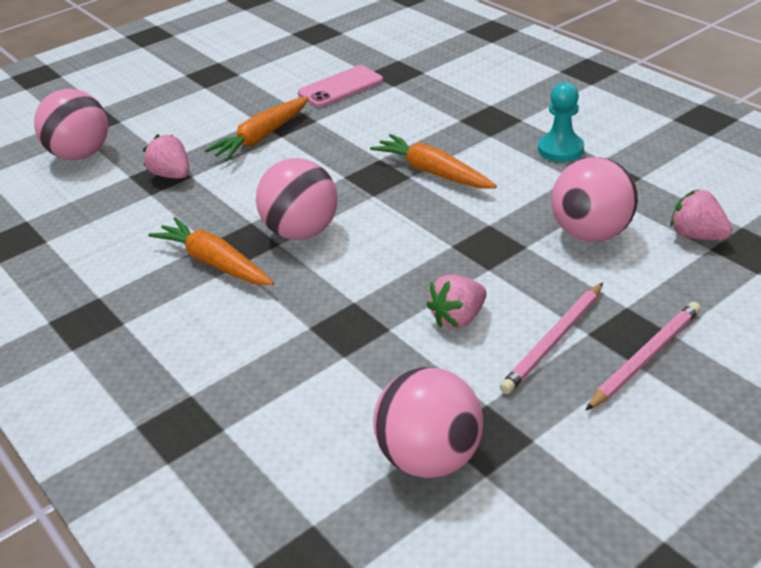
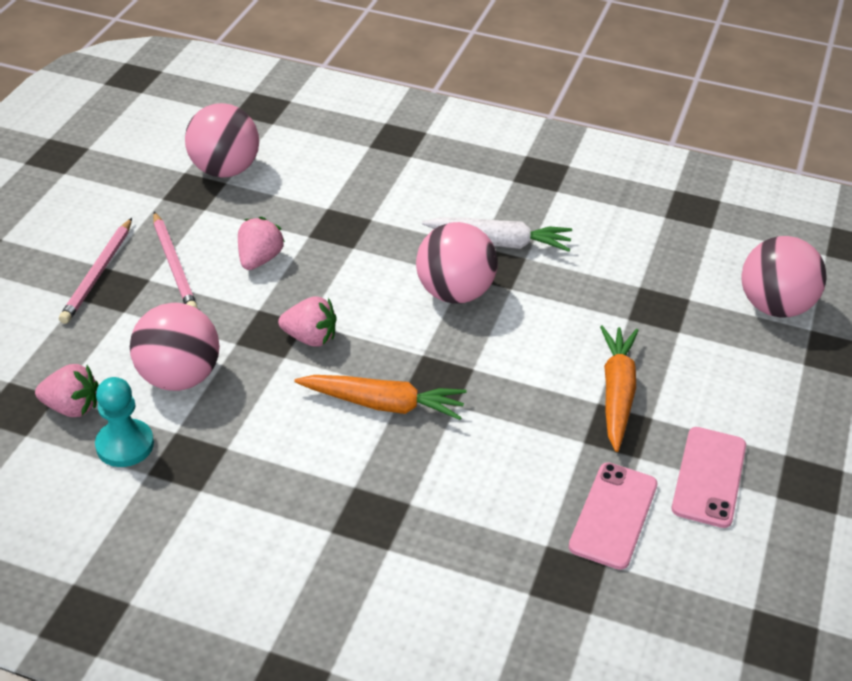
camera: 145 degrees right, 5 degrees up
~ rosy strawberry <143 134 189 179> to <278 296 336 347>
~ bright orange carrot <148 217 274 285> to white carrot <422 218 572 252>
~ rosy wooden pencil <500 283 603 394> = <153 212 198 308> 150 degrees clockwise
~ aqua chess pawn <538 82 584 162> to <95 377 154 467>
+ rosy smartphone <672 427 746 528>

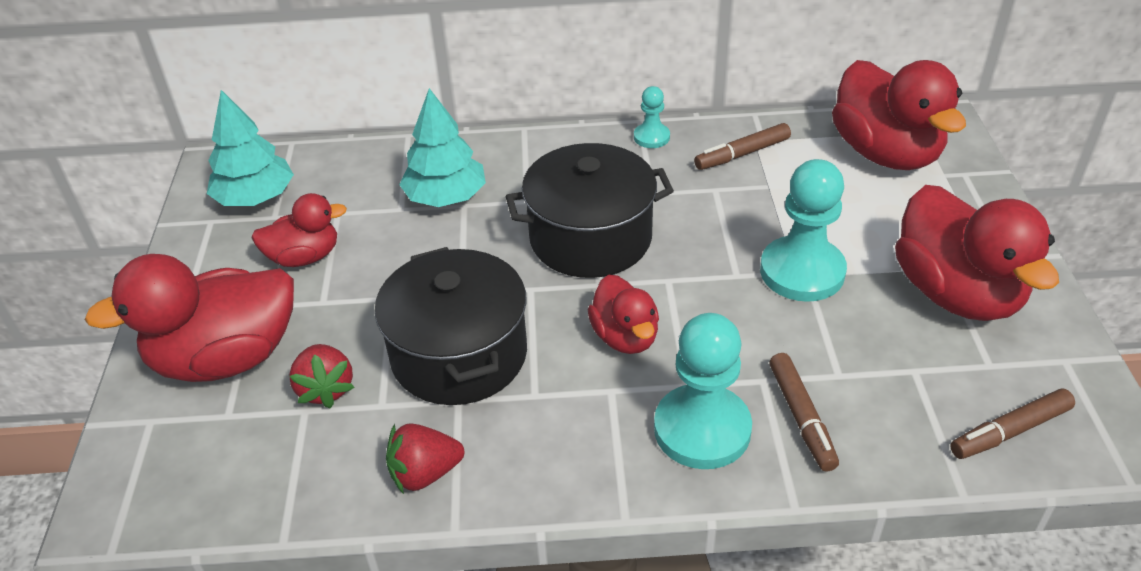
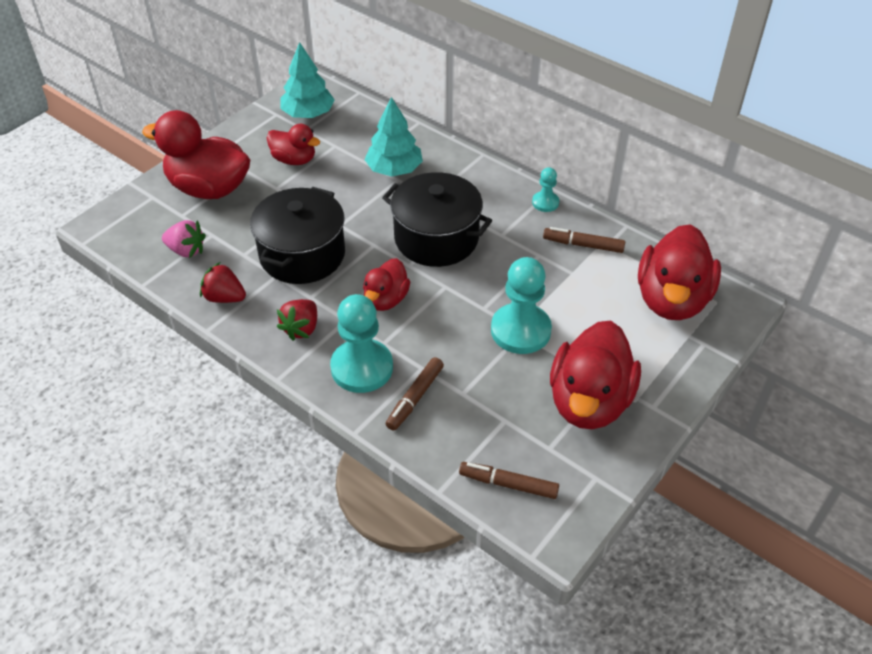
camera: 40 degrees right, 5 degrees up
~ scarlet strawberry <289 344 355 408> to <277 299 317 341>
+ rosy strawberry <162 220 206 258>

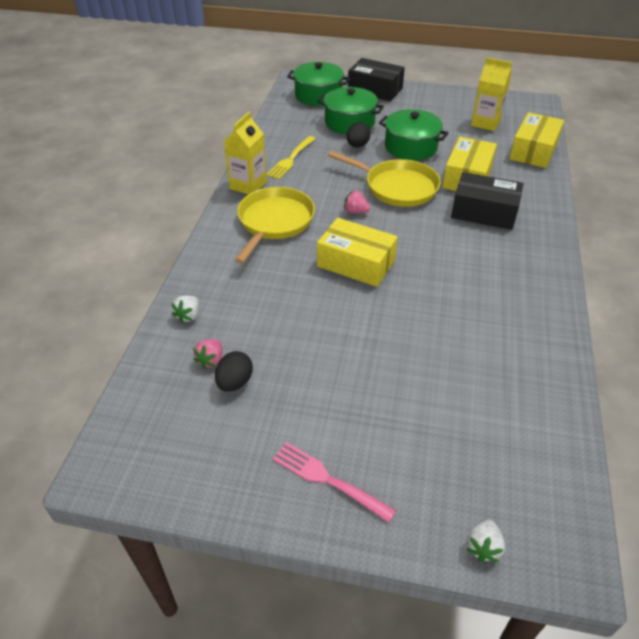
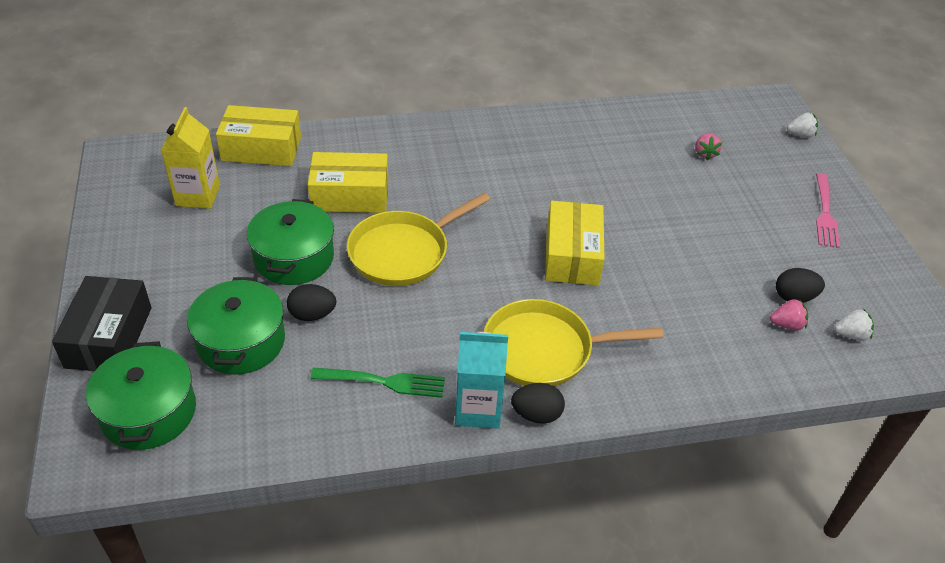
camera: 115 degrees left, 0 degrees up
~ white strawberry <171 296 199 323> to <834 310 874 341>
~ yellow juice carton <224 112 267 194> to aqua juice carton <455 332 508 429>
~ yellow dinner fork <266 136 316 179> to emerald dinner fork <310 368 445 398>
~ yellow frying pan <328 151 441 207> = <347 193 490 286> 135 degrees counterclockwise
~ rosy strawberry <344 190 370 213> to <695 133 722 160>
- ebony parcel <451 172 523 230>
+ ebony egg shape <511 383 565 424>

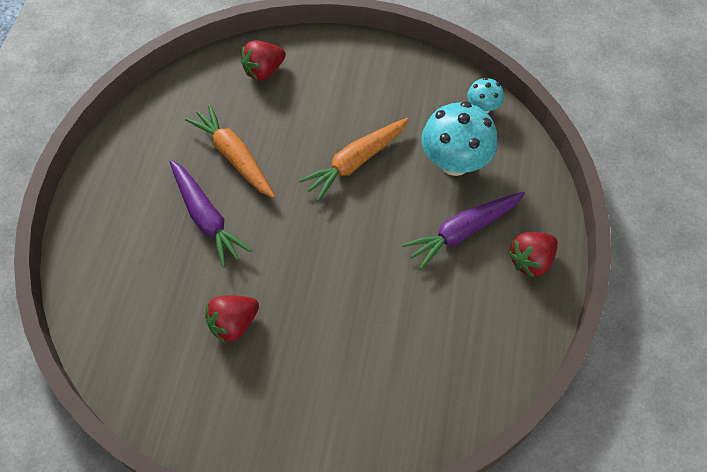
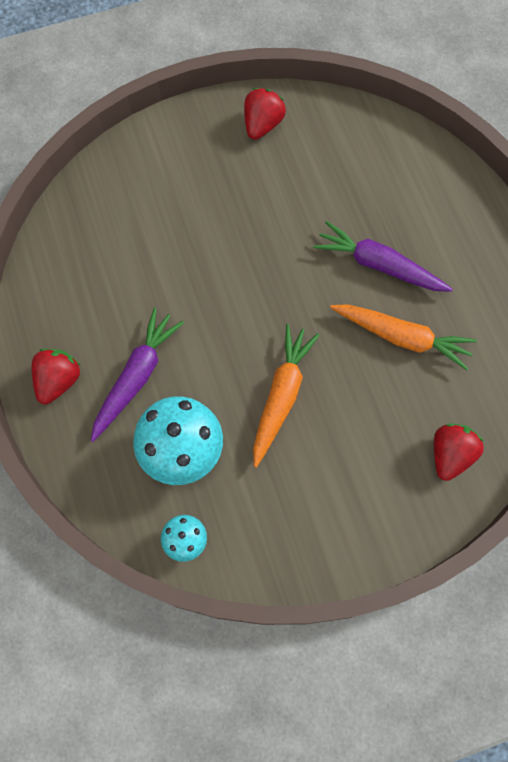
camera: 150 degrees right, 10 degrees up
~ scarlet strawberry <205 295 259 344> to <244 88 286 140>

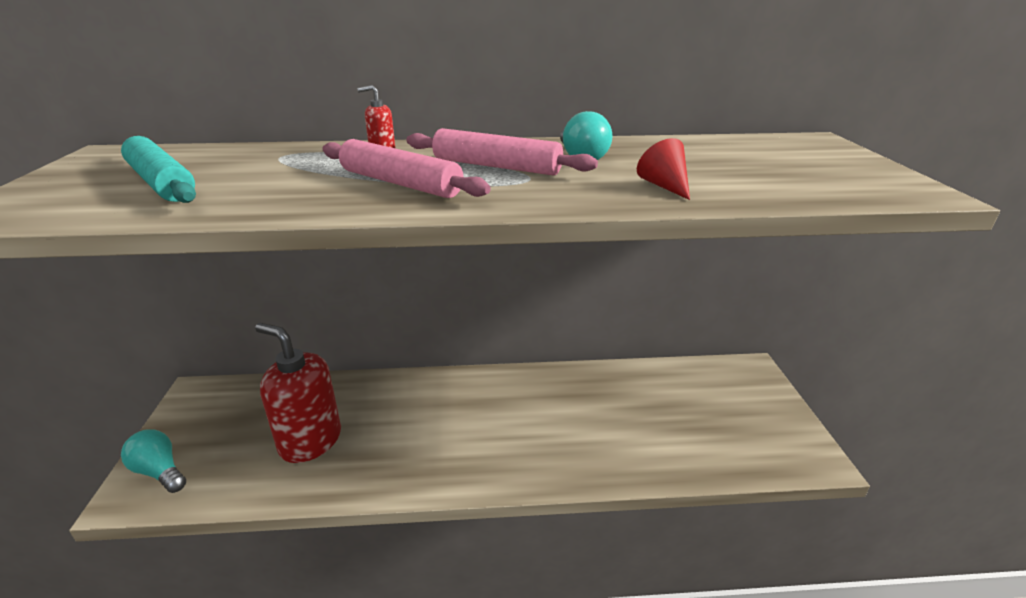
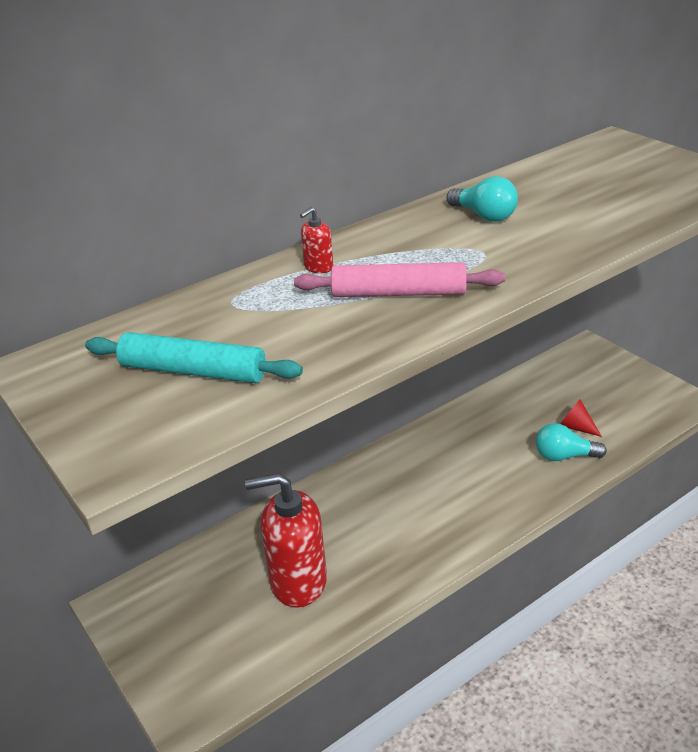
camera: 30 degrees left, 5 degrees up
~ aqua lightbulb <121 429 186 493> to <536 423 607 461>
- rosy pastry roller <406 128 598 176>
~ scarlet cone shape <637 138 690 200> to <560 399 602 437>

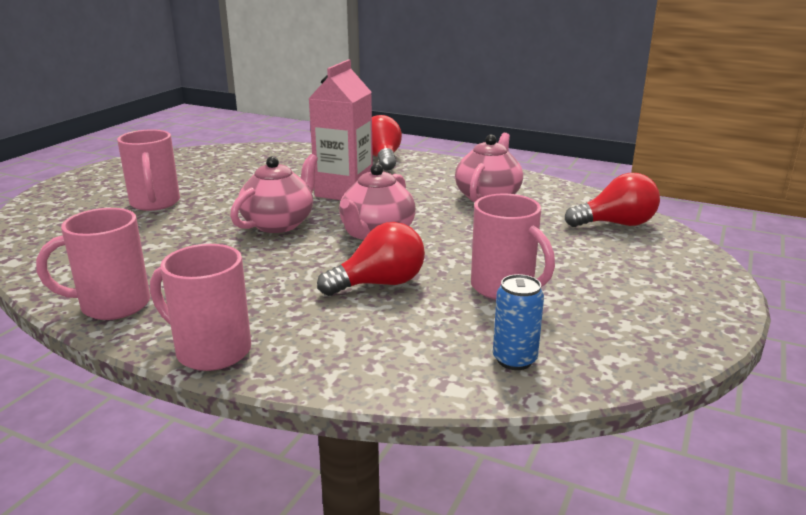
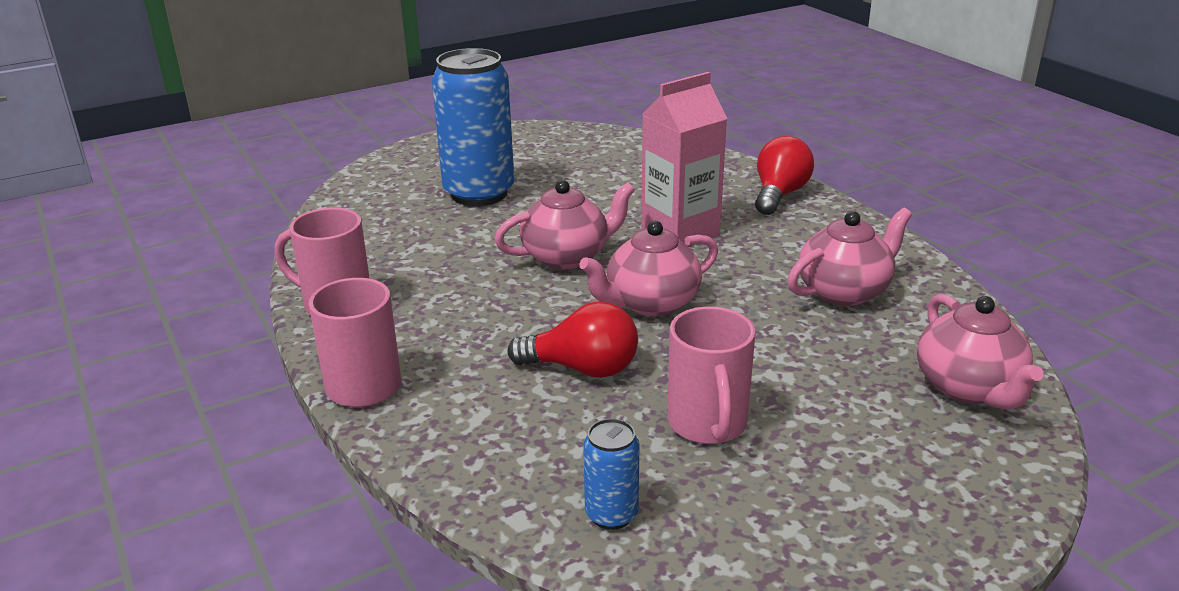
camera: 35 degrees right, 5 degrees up
~ rosy tea mug <117 129 180 211> to cobalt can <432 48 514 206>
~ scarlet lightbulb <565 173 660 227> to rosy china teapot <917 294 1044 409>

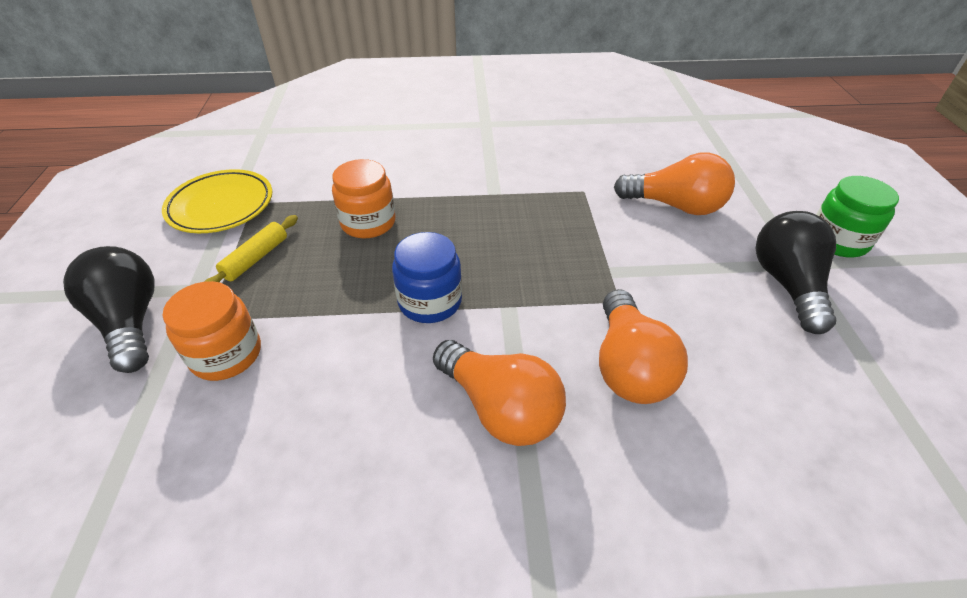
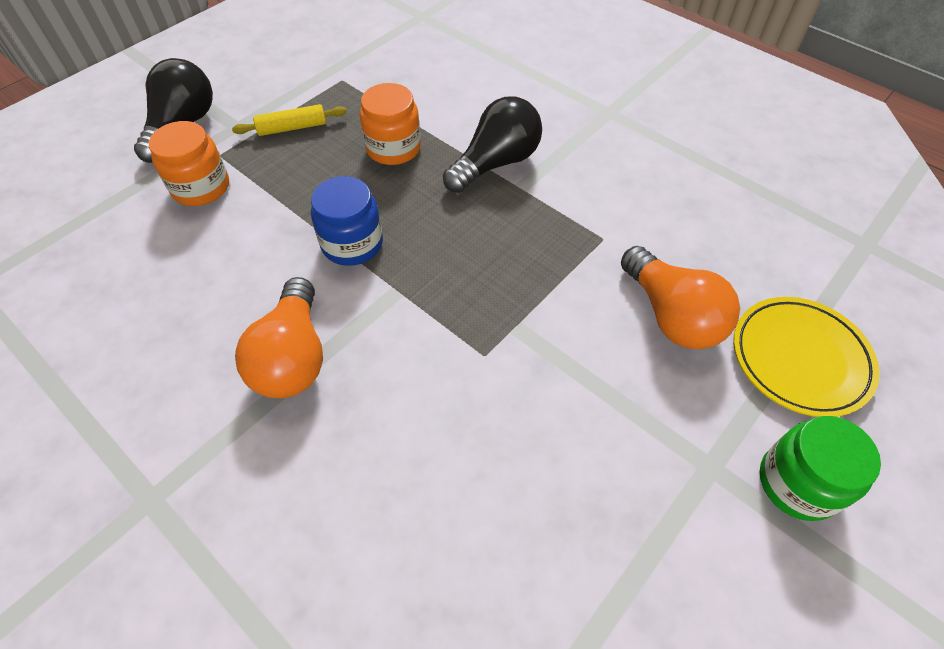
camera: 45 degrees right, 10 degrees up
~ yellow flat dish <162 169 272 233> to <733 297 880 417>
- bright orange lightbulb <599 289 688 404>
~ ebony lightbulb <756 211 836 334> to <443 96 542 193>

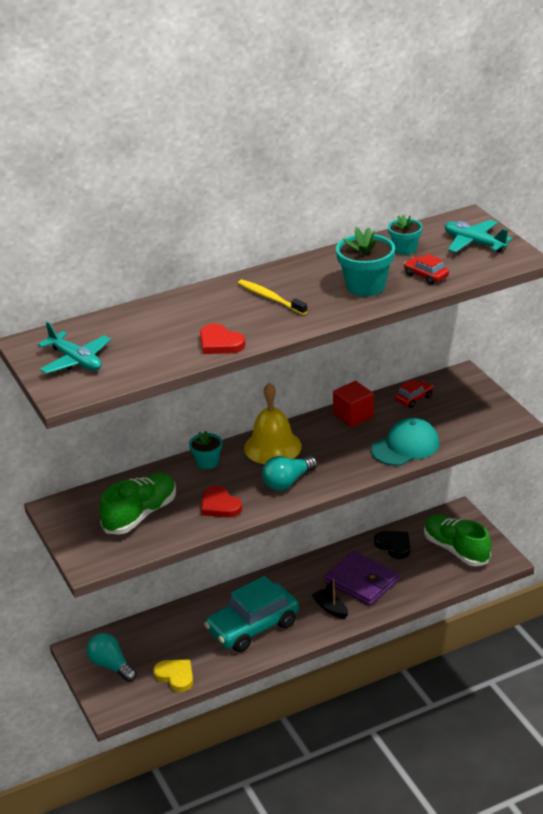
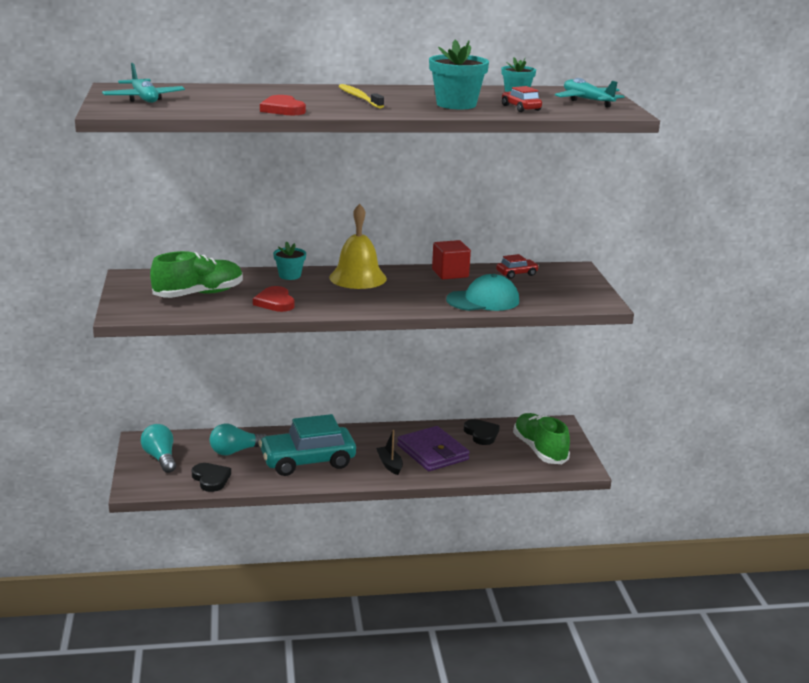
camera: 15 degrees right, 10 degrees down
~ yellow heart shape <153 659 193 692> to ebony heart shape <192 463 231 492>
~ aqua lightbulb <262 456 317 491> to <210 424 267 456>

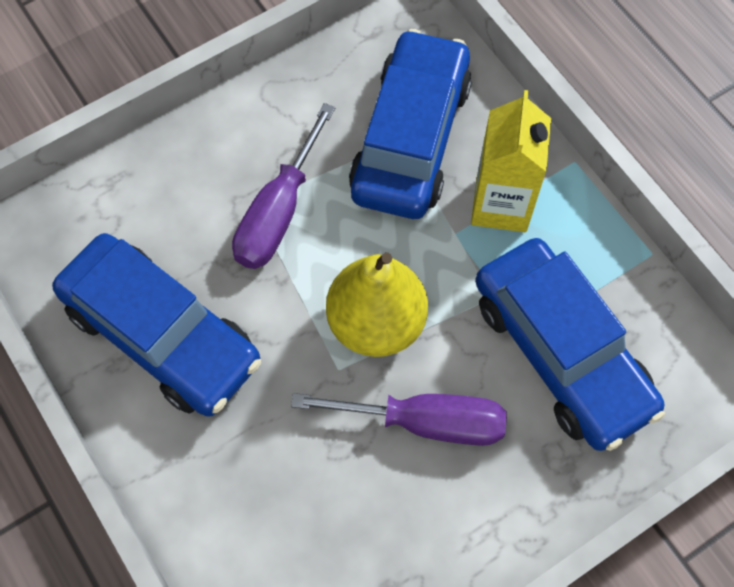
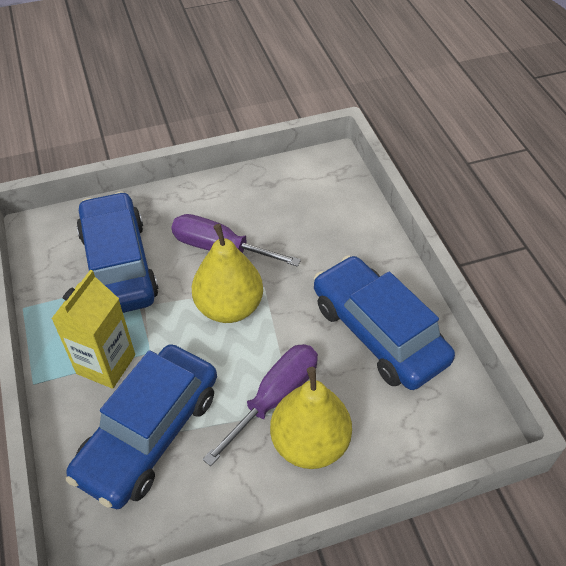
camera: 165 degrees left, 15 degrees down
+ yellow pear <270 367 352 469>

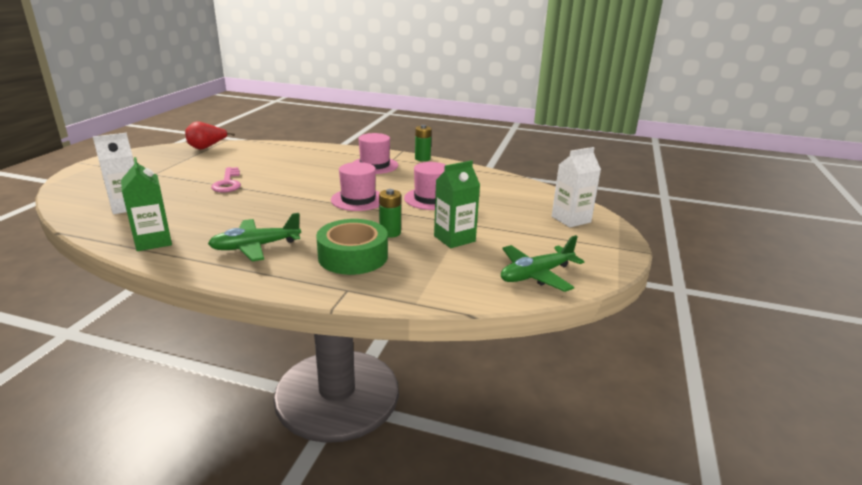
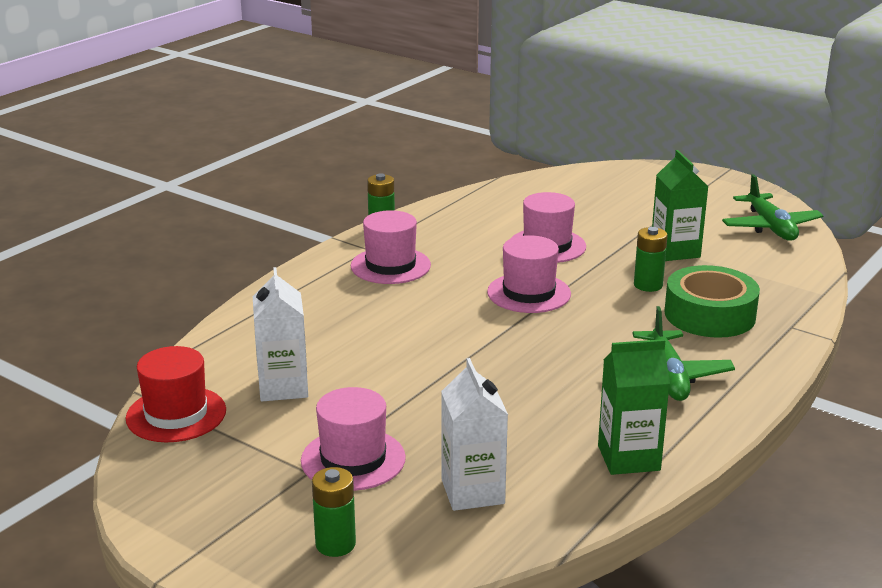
camera: 70 degrees left, 0 degrees up
~ scarlet pear <185 121 235 150> to scarlet top hat <126 346 226 442>
- rosy key <211 167 241 192>
~ white juice carton <552 147 601 228> to <253 267 308 401>
+ rosy top hat <301 387 406 491>
+ emerald AA battery <312 467 356 557>

